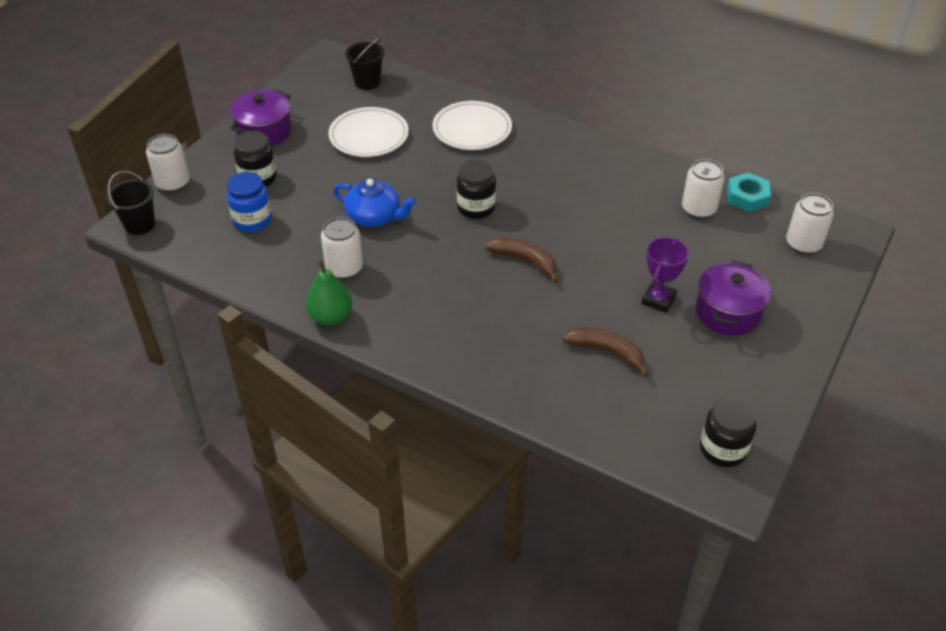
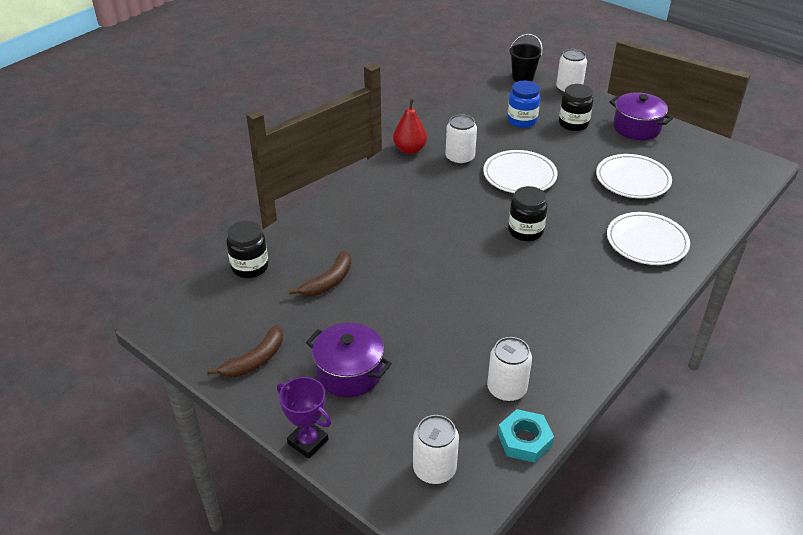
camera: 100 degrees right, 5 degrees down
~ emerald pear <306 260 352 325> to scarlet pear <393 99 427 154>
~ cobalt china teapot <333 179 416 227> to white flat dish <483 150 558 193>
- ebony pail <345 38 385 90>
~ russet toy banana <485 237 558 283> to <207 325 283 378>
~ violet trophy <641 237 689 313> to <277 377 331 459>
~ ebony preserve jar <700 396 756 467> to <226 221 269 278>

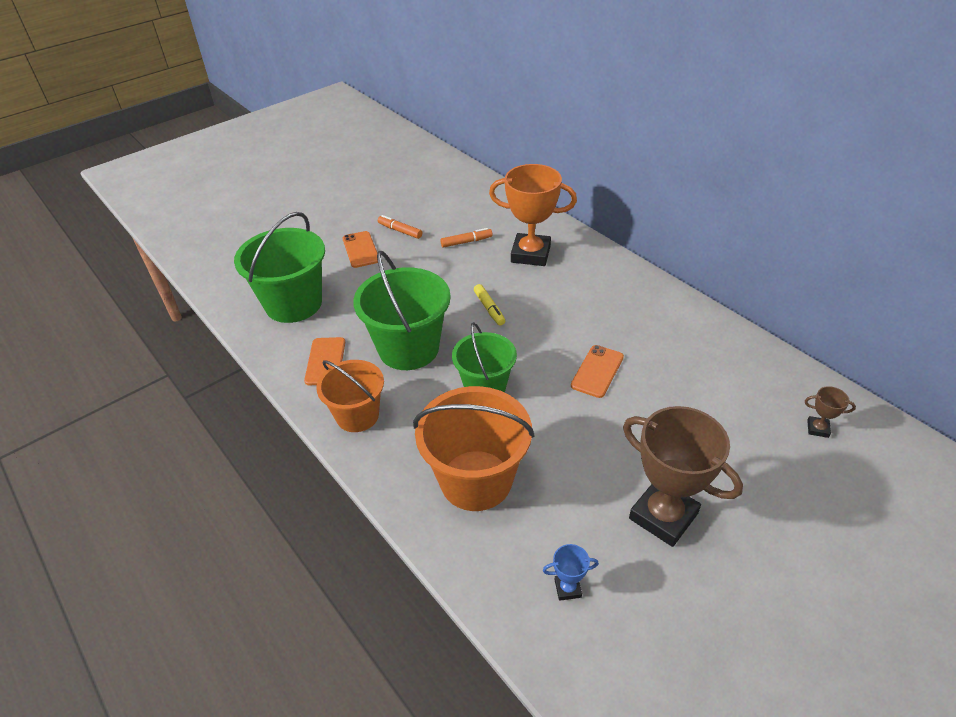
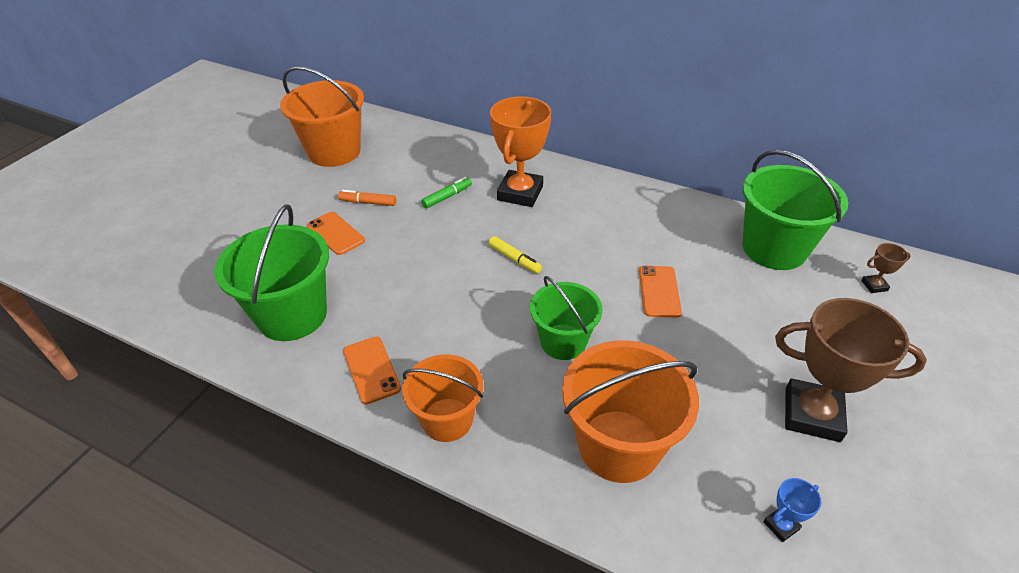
camera: 25 degrees left, 0 degrees up
~ emerald pail <353 251 451 370> to <743 150 848 270>
~ bright orange marker pen <440 228 492 248> to emerald marker pen <421 177 472 209>
~ bright orange trophy <489 164 577 266> = <490 97 551 207> 60 degrees counterclockwise
+ bright orange pail <280 66 364 167>

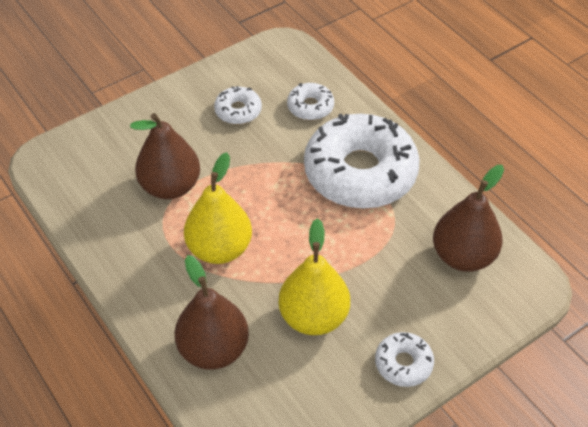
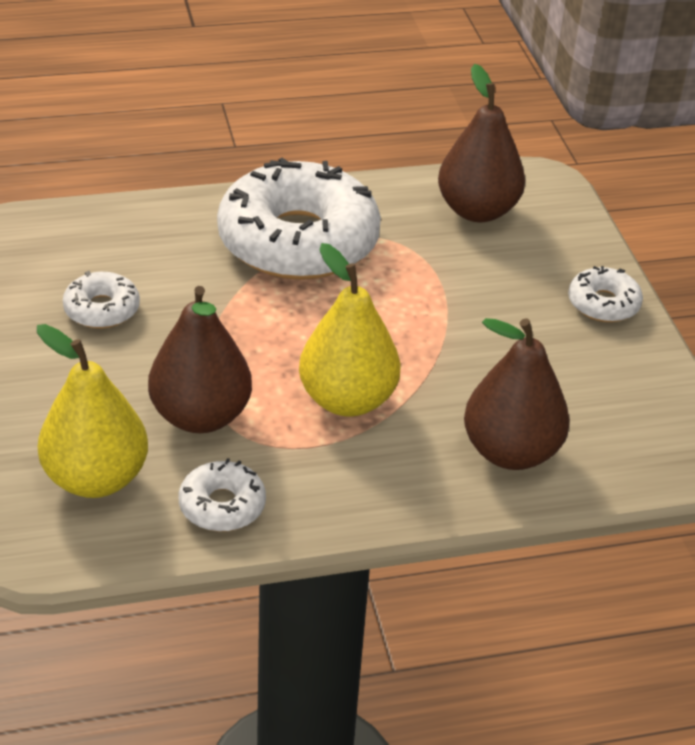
camera: 70 degrees left, 10 degrees down
~ yellow pear <279 218 350 335> to <37 324 148 498>
~ white donut <287 83 334 120> to <179 458 266 532>

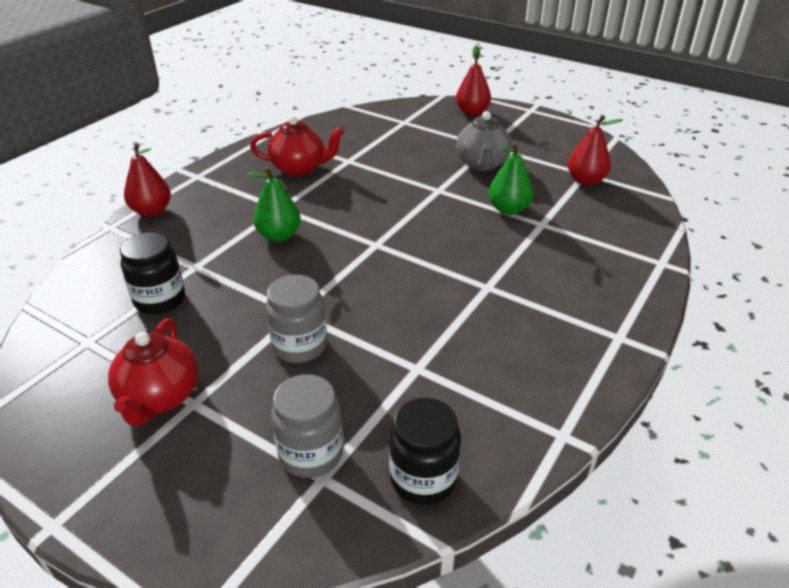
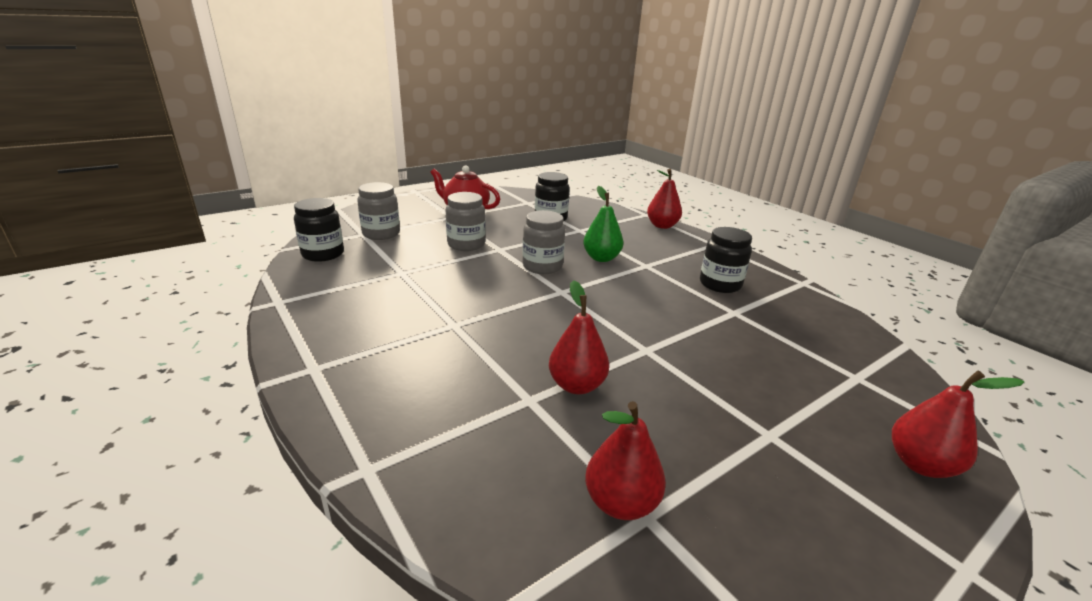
camera: 110 degrees right, 10 degrees down
~ scarlet china teapot <250 116 344 176> to ebony preserve jar <700 227 752 293>
- gray china teapot <456 111 512 171>
~ emerald pear <489 142 534 215> to scarlet pear <549 280 609 394>
+ gray preserve jar <522 210 565 274>

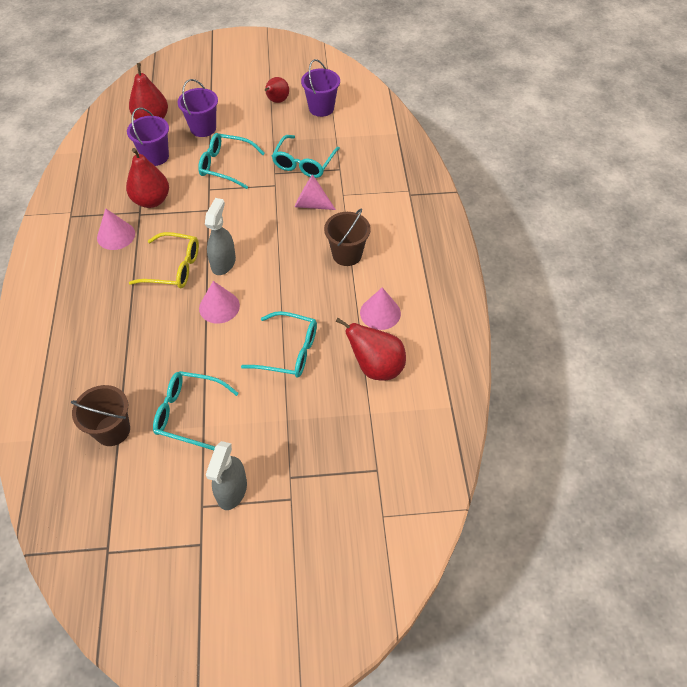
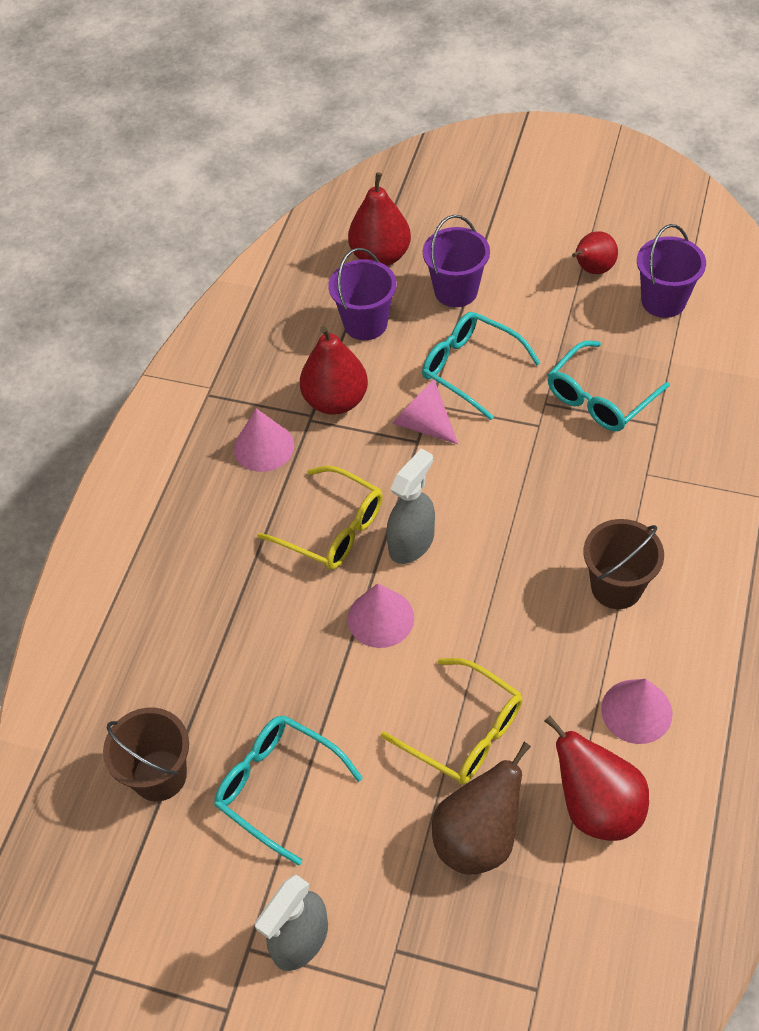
camera: 25 degrees right, 0 degrees up
~ aqua spectacles <241 311 317 378> to yellow spectacles <381 658 523 784>
~ rosy cone shape <295 175 336 210> to <392 379 458 444>
+ russet pear <432 742 531 875>

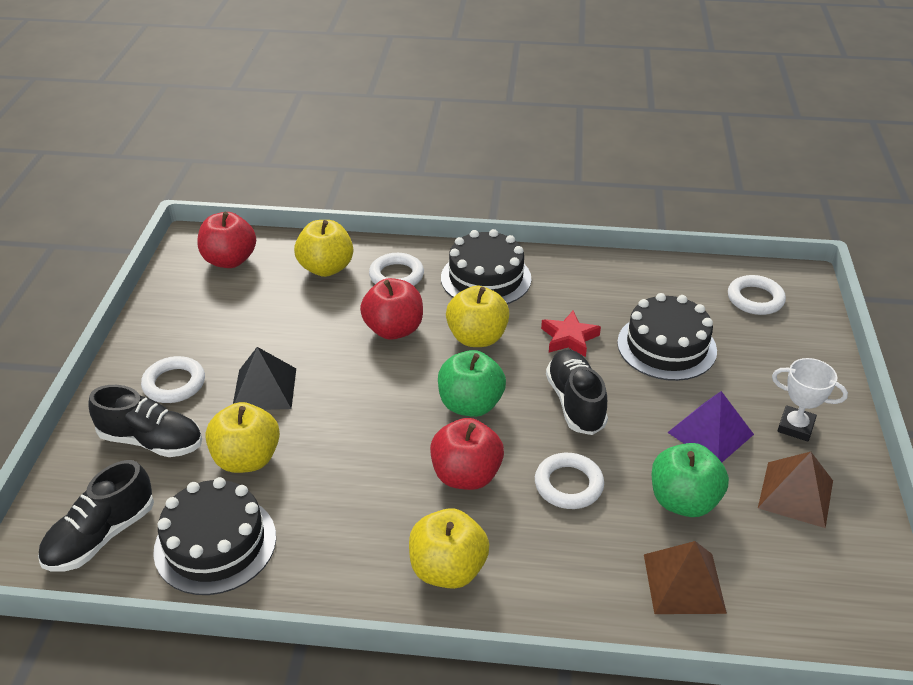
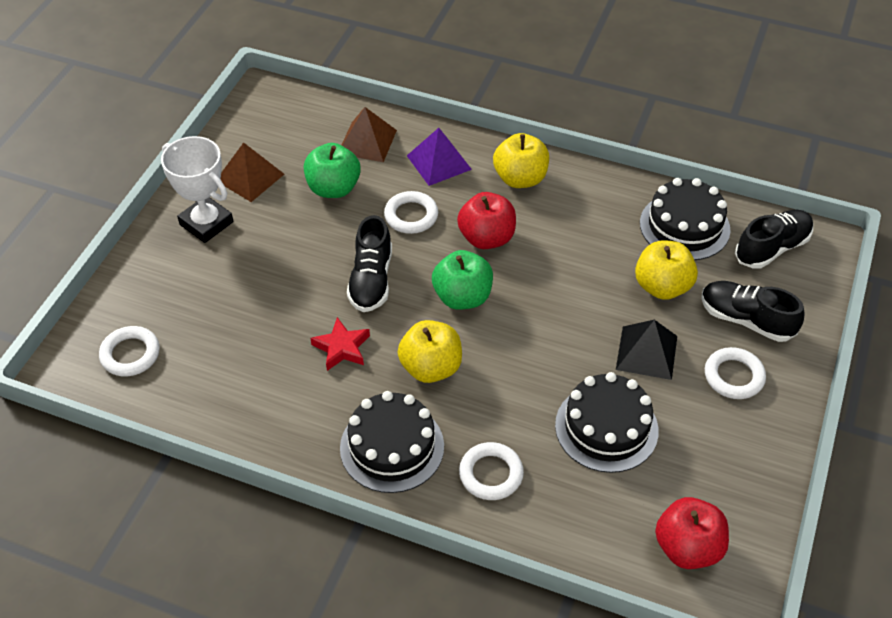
camera: 165 degrees left, 10 degrees up
- yellow apple fruit <294 220 353 277>
- scarlet apple fruit <360 278 423 340>
~ ebony layer cake <617 293 717 381> to <555 372 659 473>
~ violet solid pyramid <667 391 754 462> to <407 128 472 186>
~ white trophy <772 358 848 441> = <161 136 233 243> x1.51

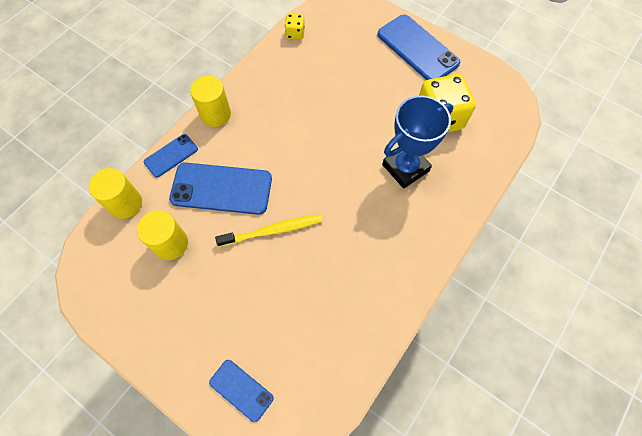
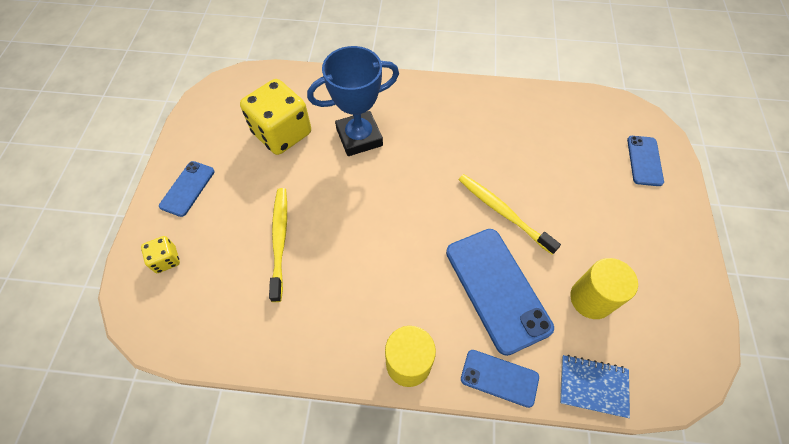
camera: 120 degrees left, 5 degrees down
~ yellow cylinder <88 168 142 219> to cobalt notebook <560 355 630 418>
~ yellow dice <285 14 305 40> to <141 236 180 273>
~ cobalt smartphone <377 14 460 80> = <159 161 215 217> x0.55
~ cobalt trophy <382 96 453 189> = <307 46 399 156> 45 degrees counterclockwise
+ yellow tooth brush <269 188 287 302>

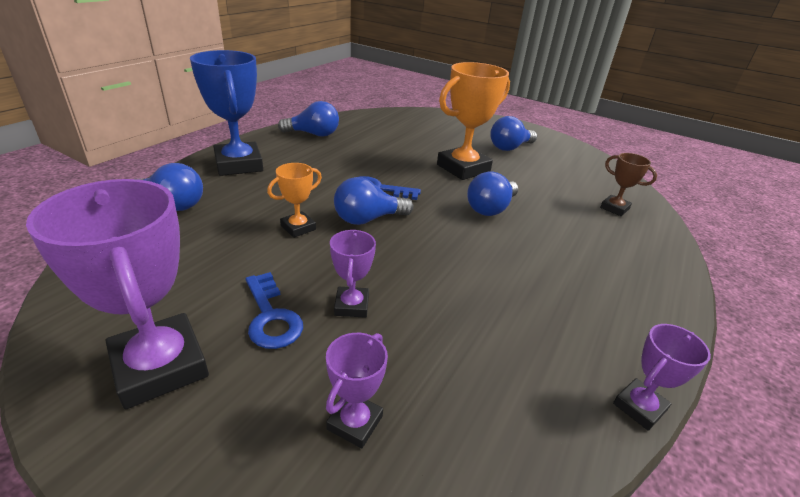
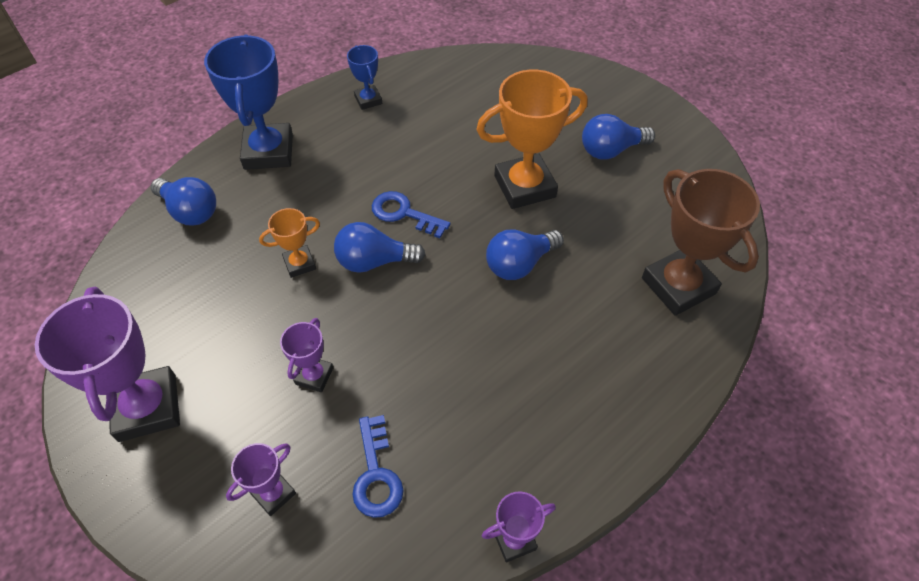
camera: 20 degrees right, 20 degrees up
~ cobalt key <246 272 303 349> to <353 415 403 518>
~ cobalt lightbulb <278 101 339 137> to cobalt trophy <347 45 382 110>
~ russet trophy <600 153 657 216> = <642 169 760 316> x1.97

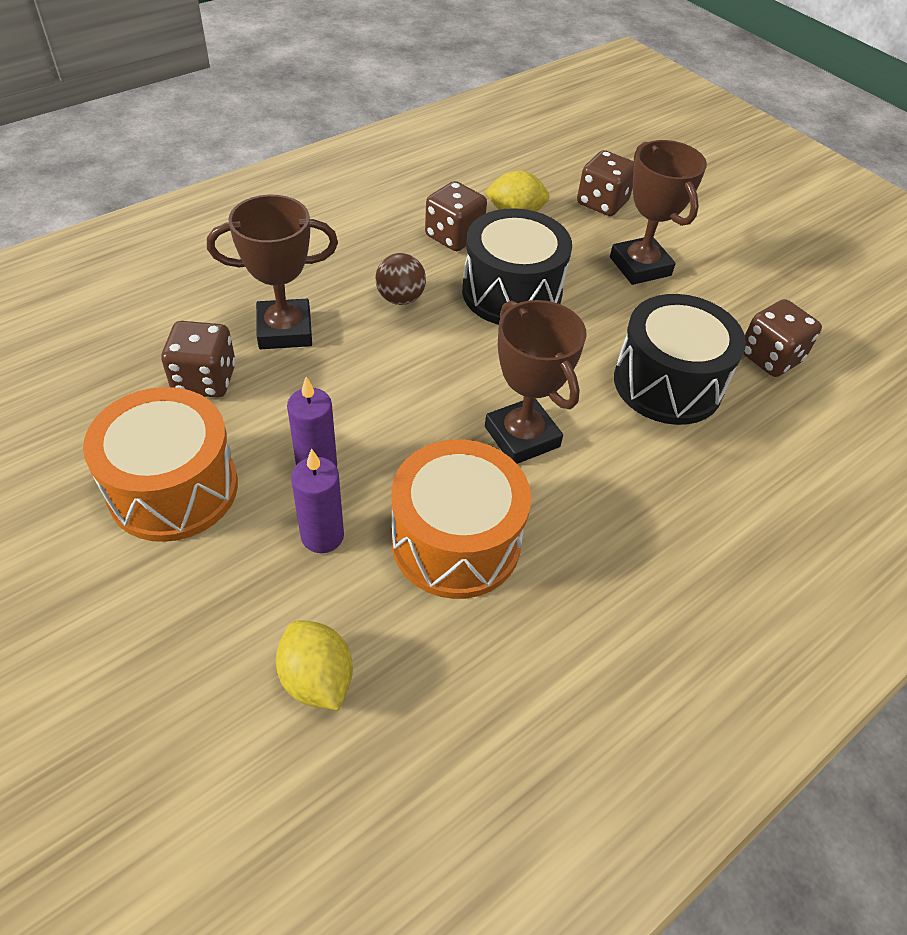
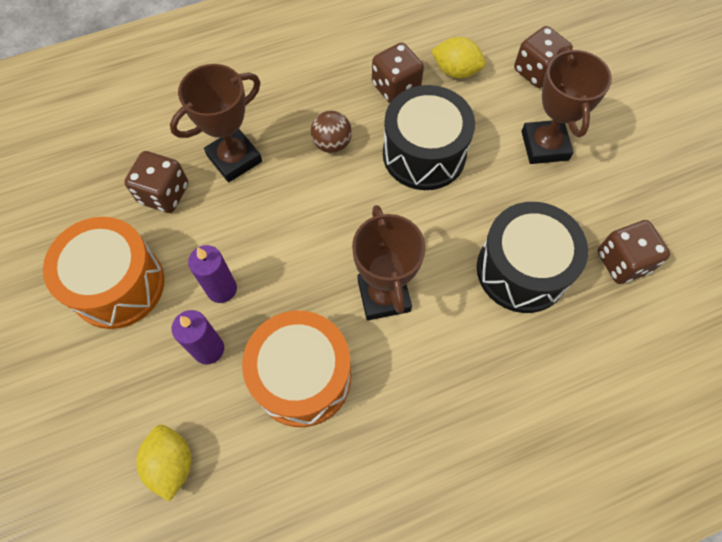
camera: 20 degrees right, 15 degrees up
~ russet trophy <207 195 338 349> = <170 64 262 182> 45 degrees counterclockwise

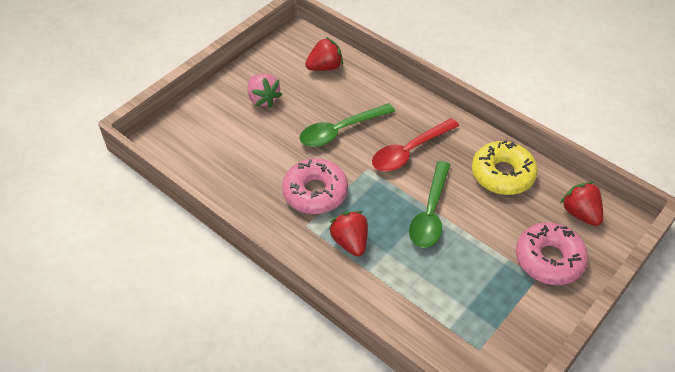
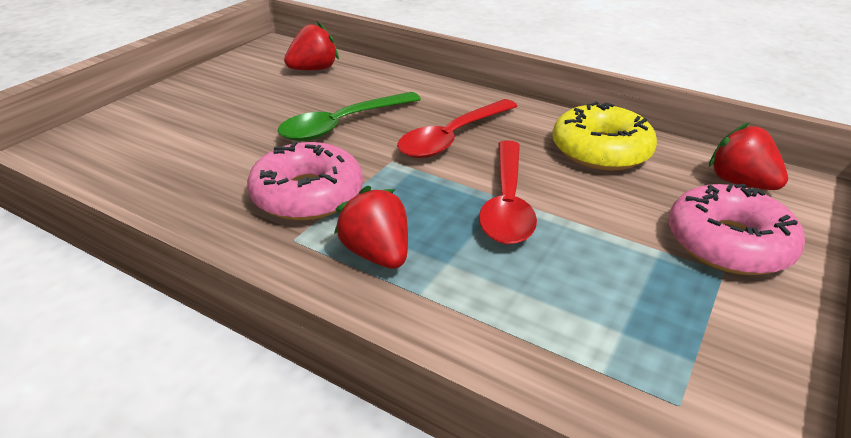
camera: 10 degrees left, 15 degrees down
- rosy strawberry <248 74 282 108>
~ emerald teaspoon <409 161 450 248> to scarlet teaspoon <479 140 537 245>

